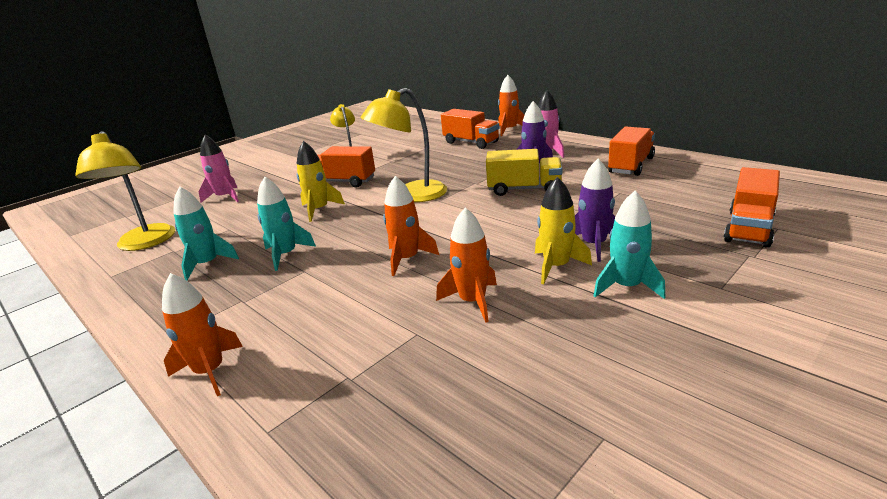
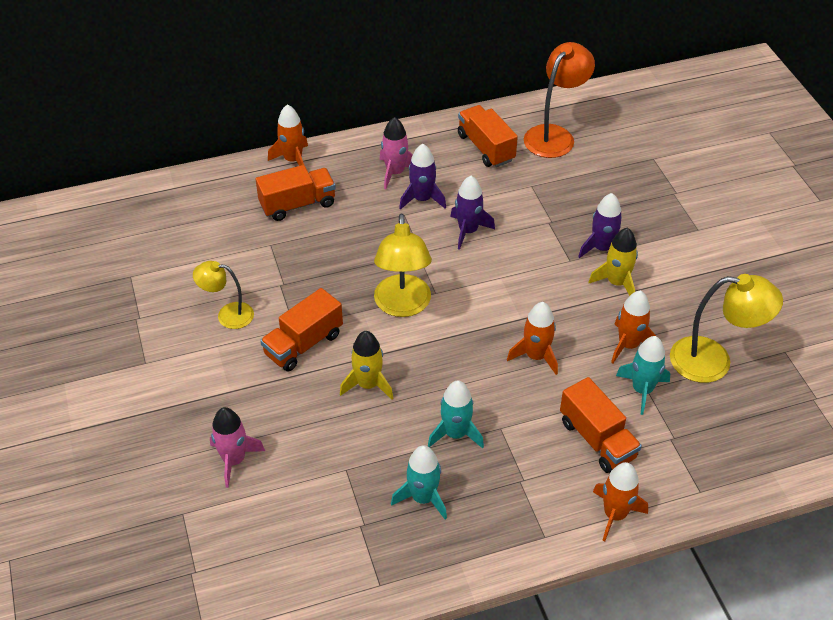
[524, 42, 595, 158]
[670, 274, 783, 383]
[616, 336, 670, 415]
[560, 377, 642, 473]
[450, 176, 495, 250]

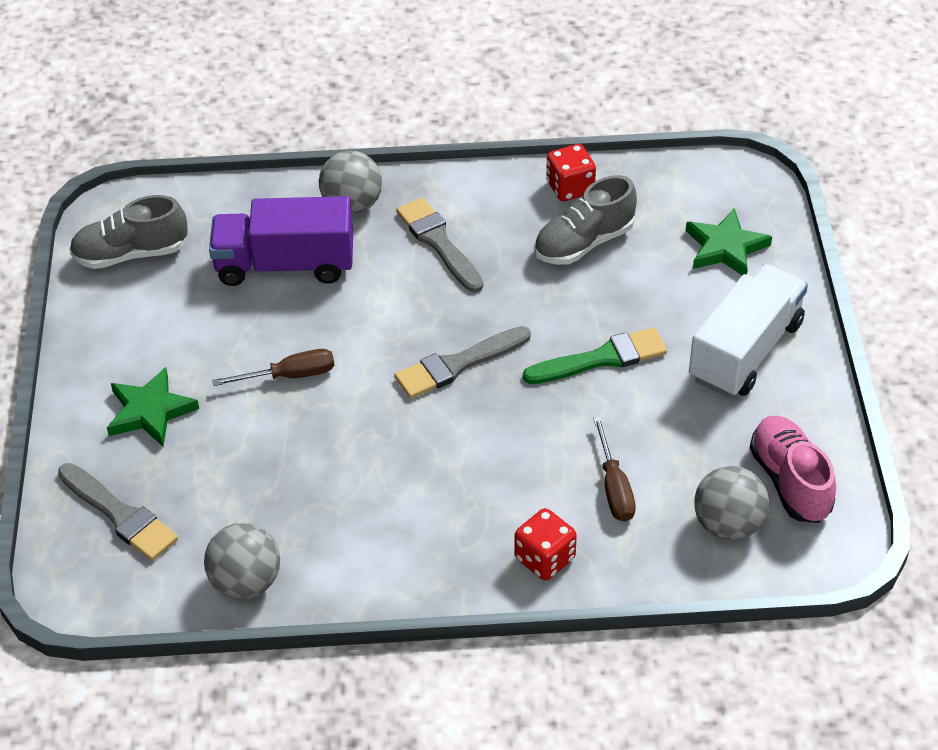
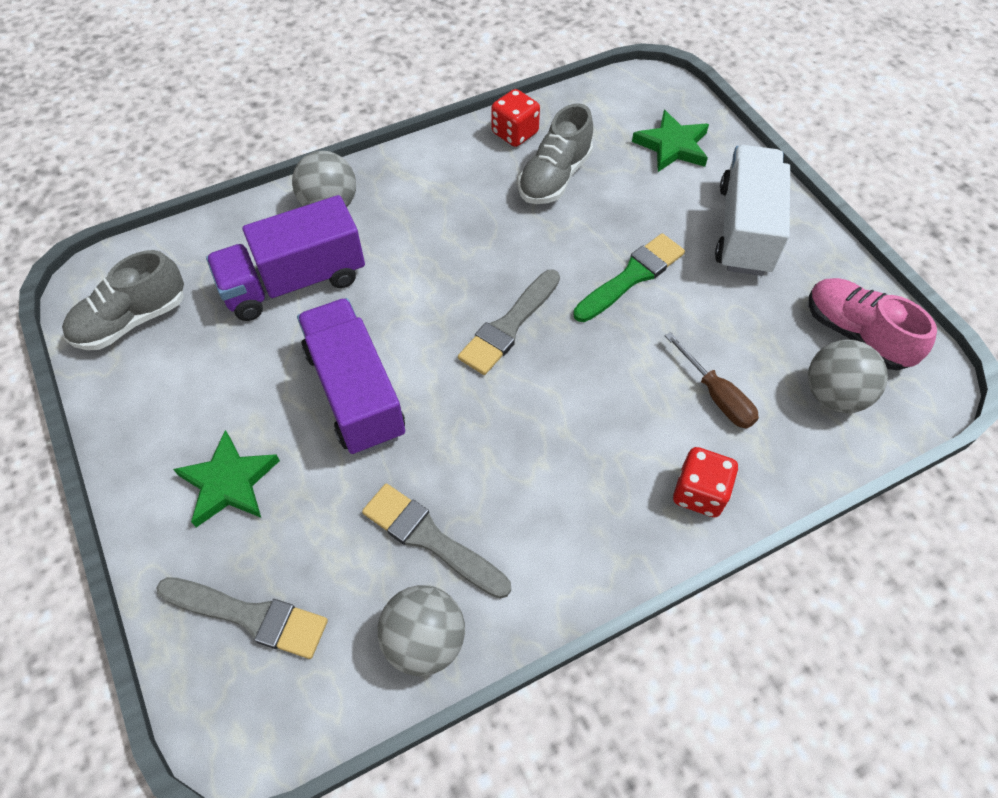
[362, 483, 511, 599]
[297, 298, 405, 455]

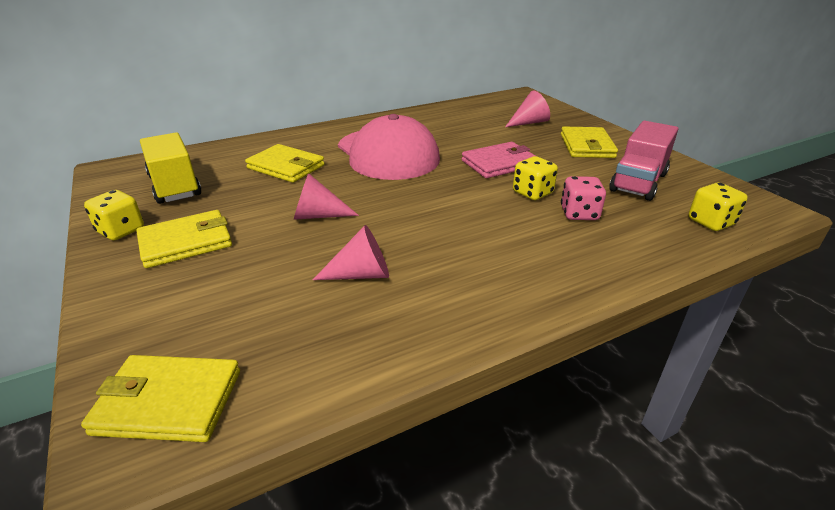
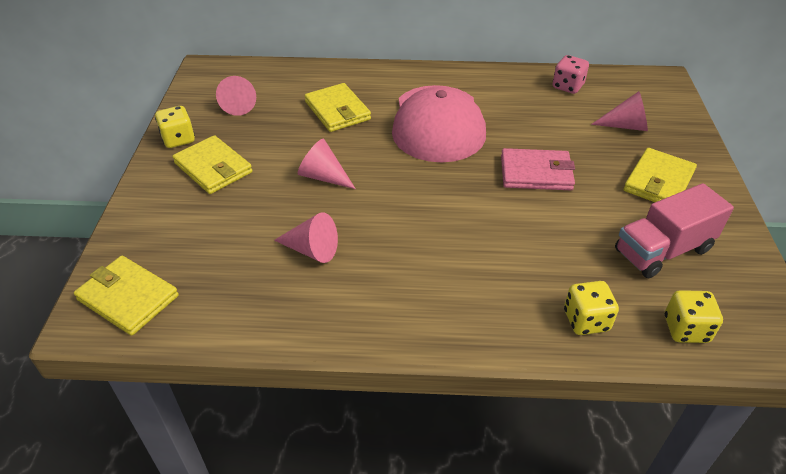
[564, 281, 619, 335]
[553, 55, 589, 94]
[216, 76, 256, 116]
[172, 135, 252, 194]

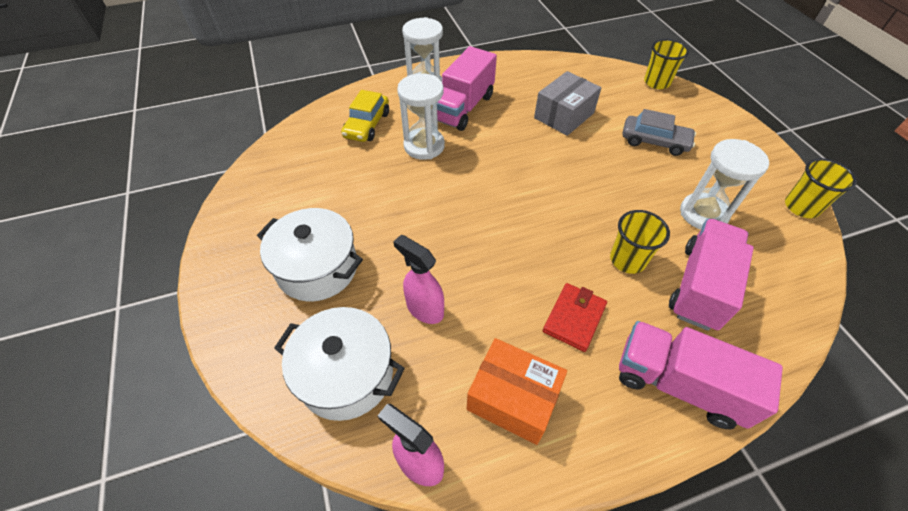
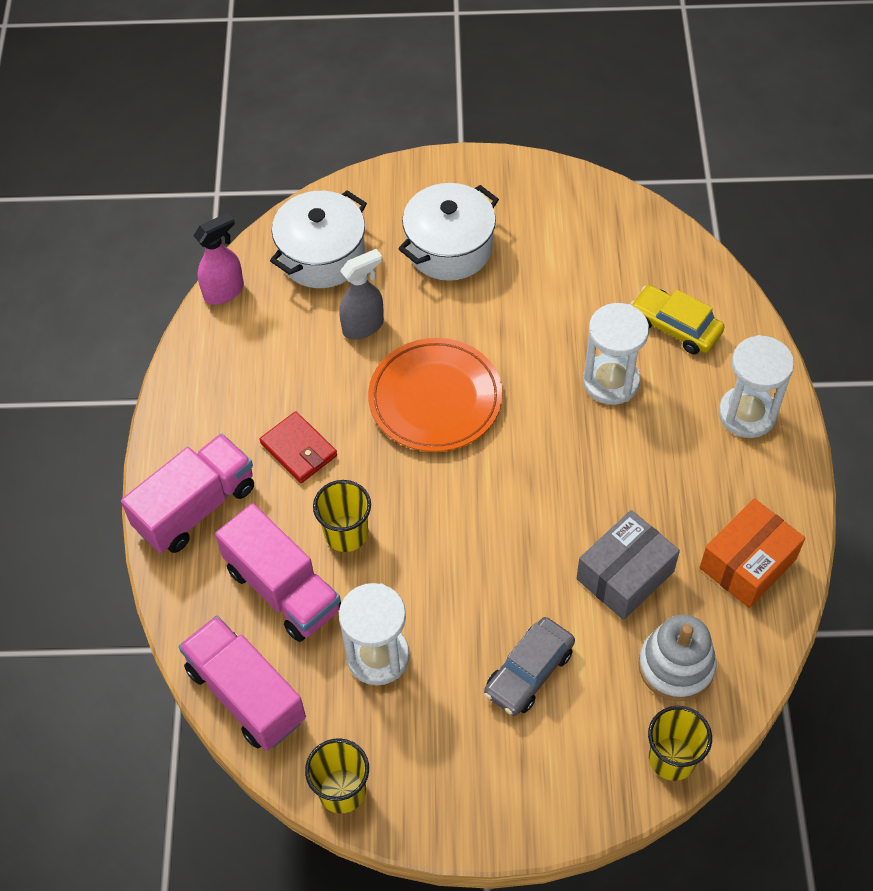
[368, 338, 503, 452]
[638, 614, 717, 701]
[179, 616, 306, 751]
[700, 498, 805, 608]
[339, 249, 384, 339]
[576, 510, 680, 620]

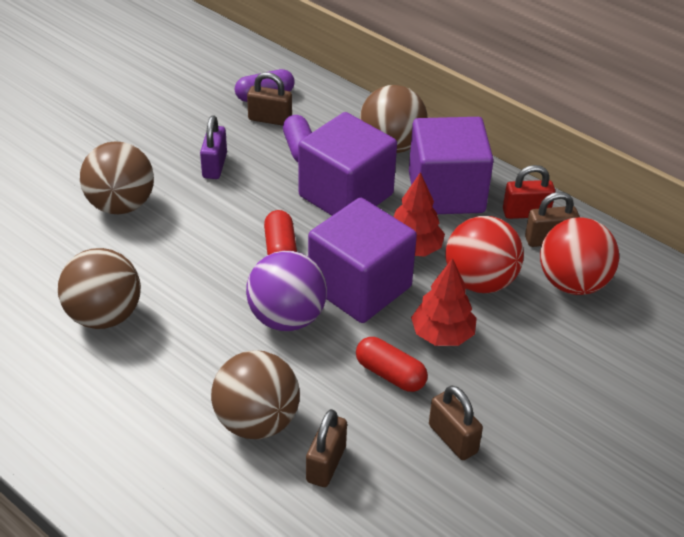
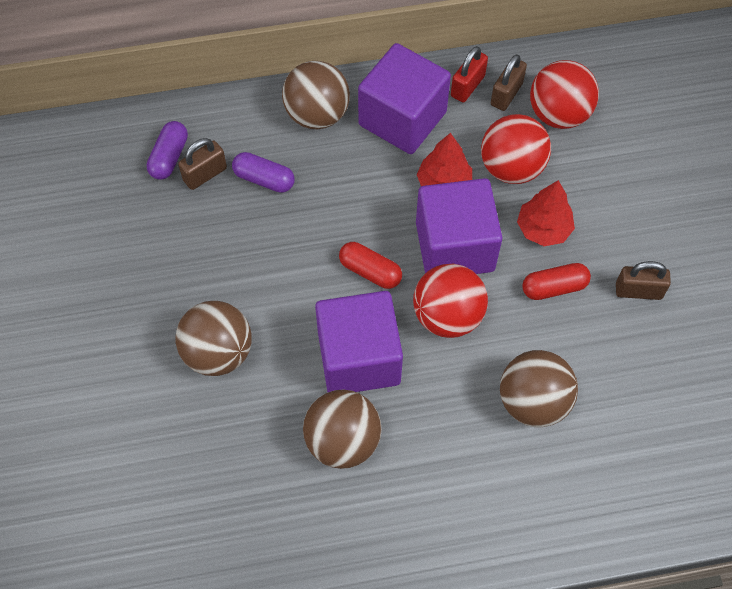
[200, 116, 227, 179] (first image)
[306, 409, 347, 487] (first image)
[315, 291, 403, 392]
[413, 264, 488, 338]

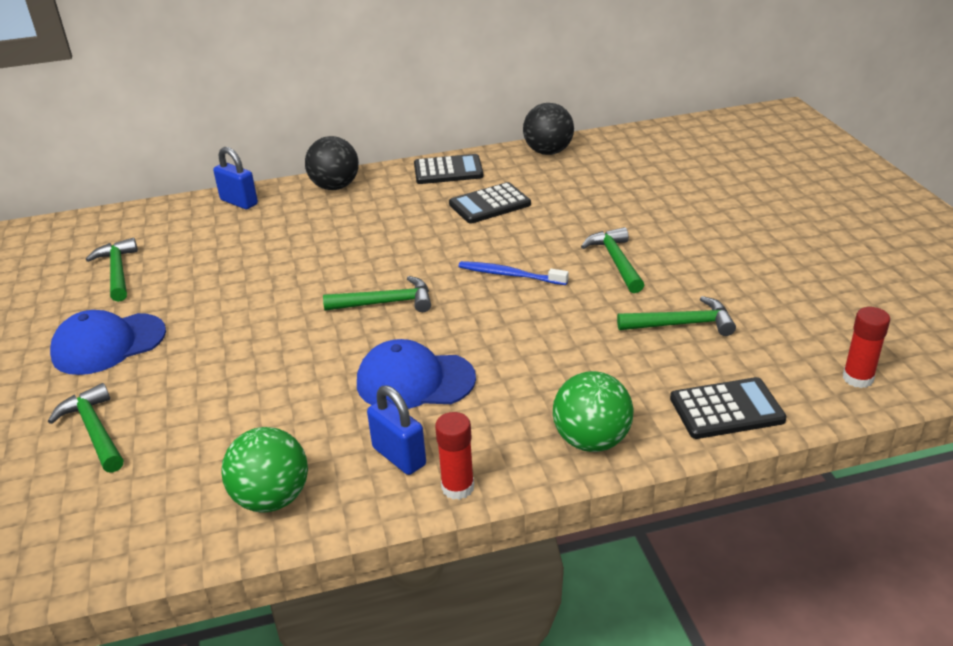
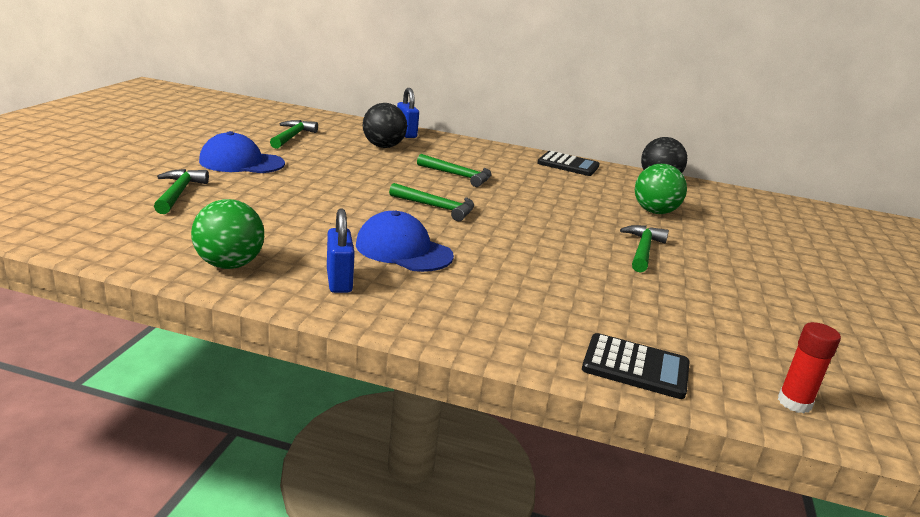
[435, 412, 474, 500] (first image)
[449, 182, 531, 224] (first image)
[458, 261, 569, 285] (first image)
[362, 103, 407, 148]
[635, 164, 687, 214]
[417, 154, 491, 187]

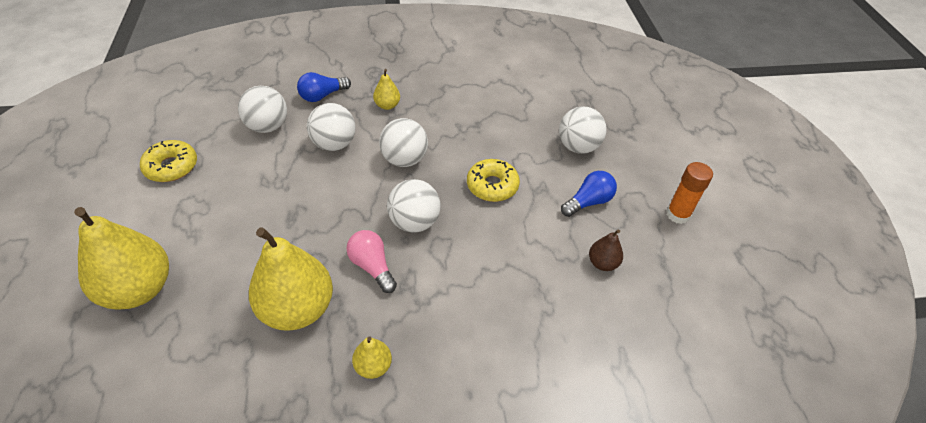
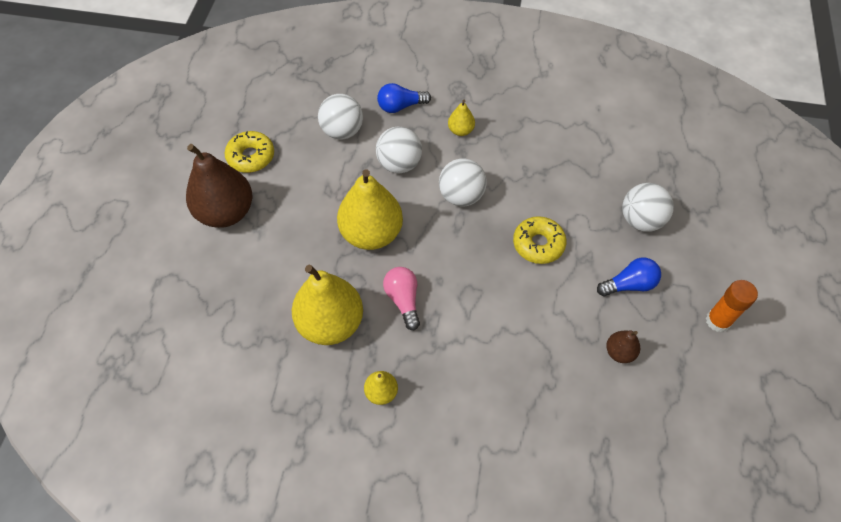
[387, 179, 441, 233] (first image)
[186, 144, 252, 228]
[337, 169, 403, 250]

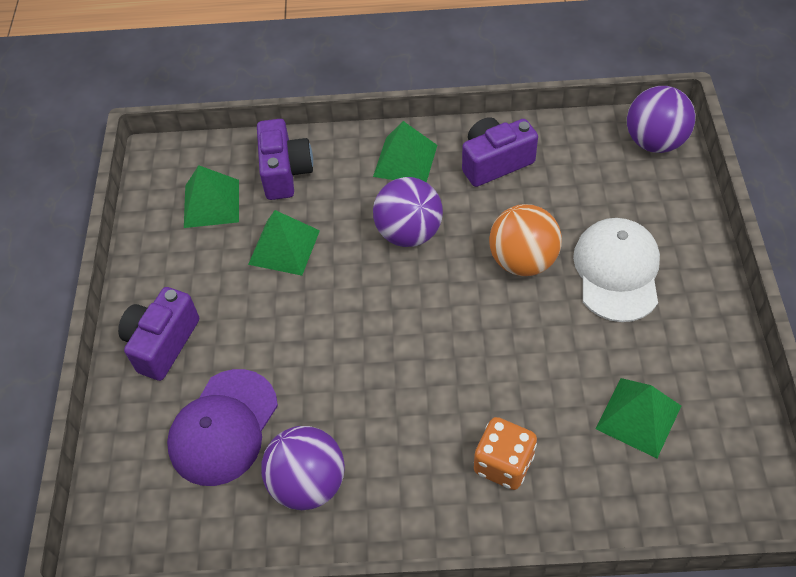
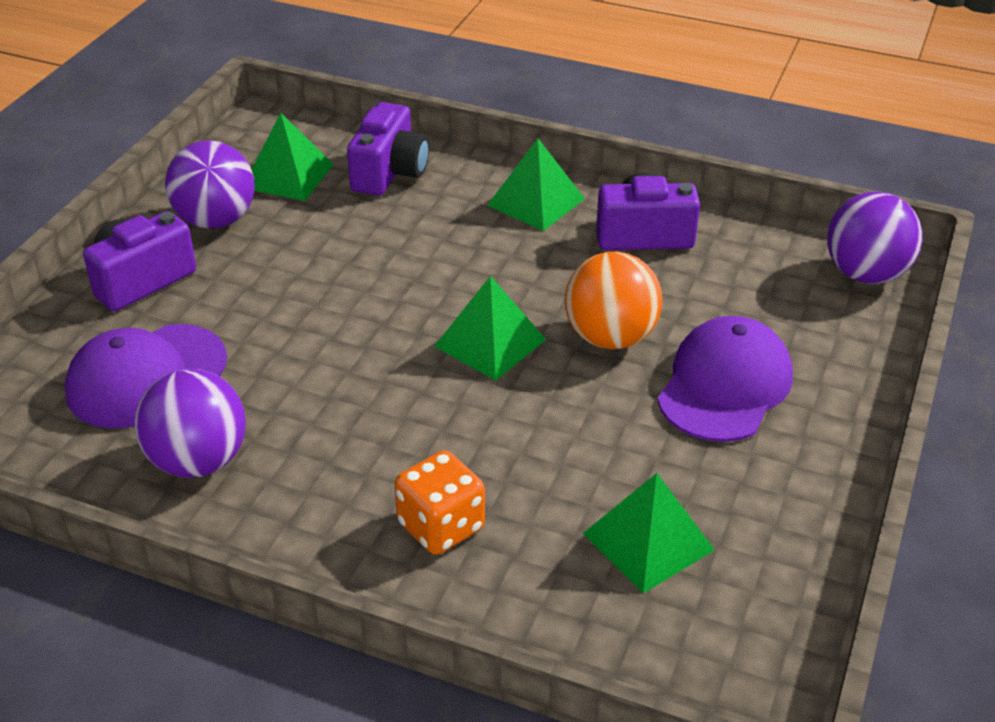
[434, 276, 546, 381]
[165, 140, 255, 229]
[657, 316, 793, 442]

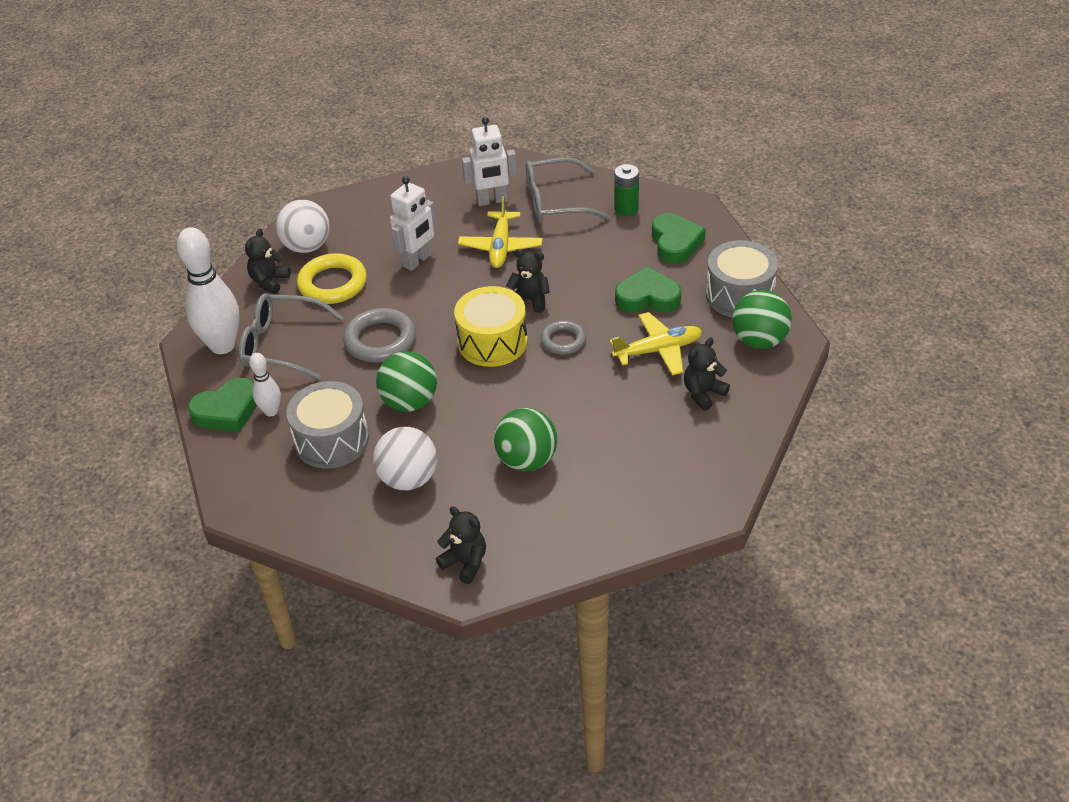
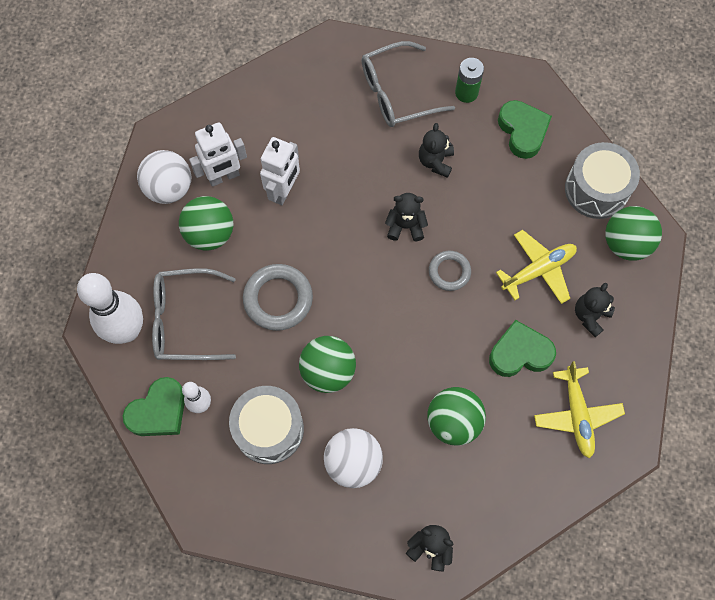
[454, 286, 528, 367] (first image)
[419, 123, 454, 178]
[534, 361, 625, 458]
[189, 122, 247, 187]
[489, 320, 556, 377]
[179, 196, 233, 251]

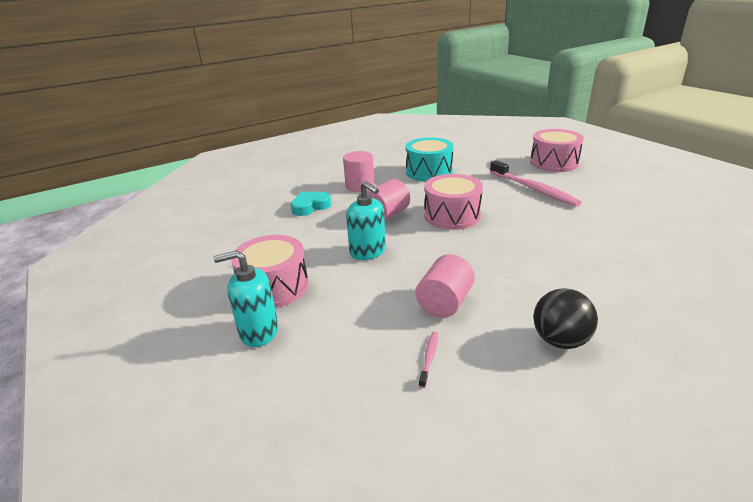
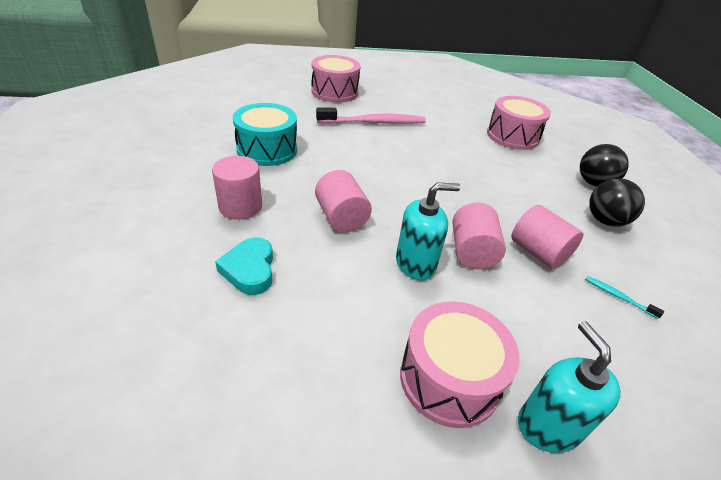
[453, 202, 506, 269]
[580, 144, 629, 187]
[487, 96, 551, 150]
[585, 276, 664, 319]
[518, 321, 621, 453]

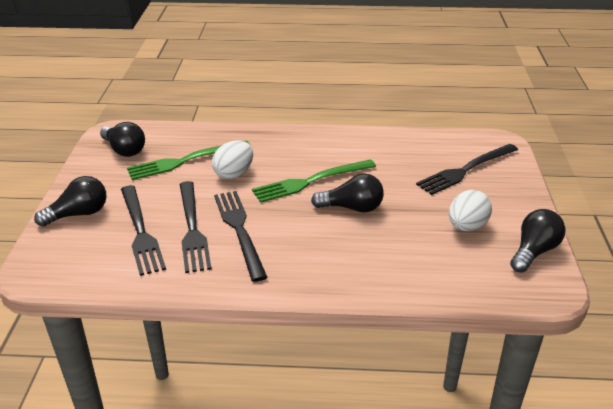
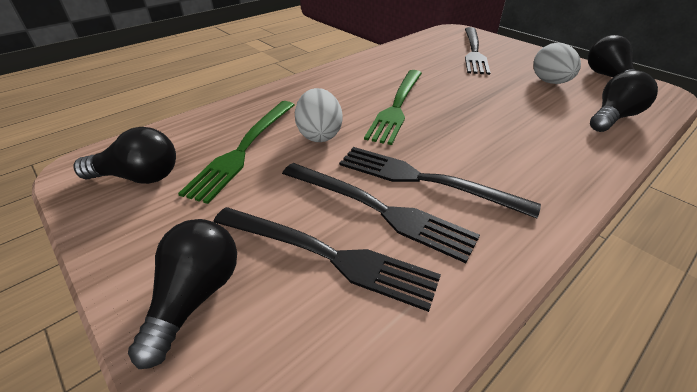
[590, 70, 658, 132]

